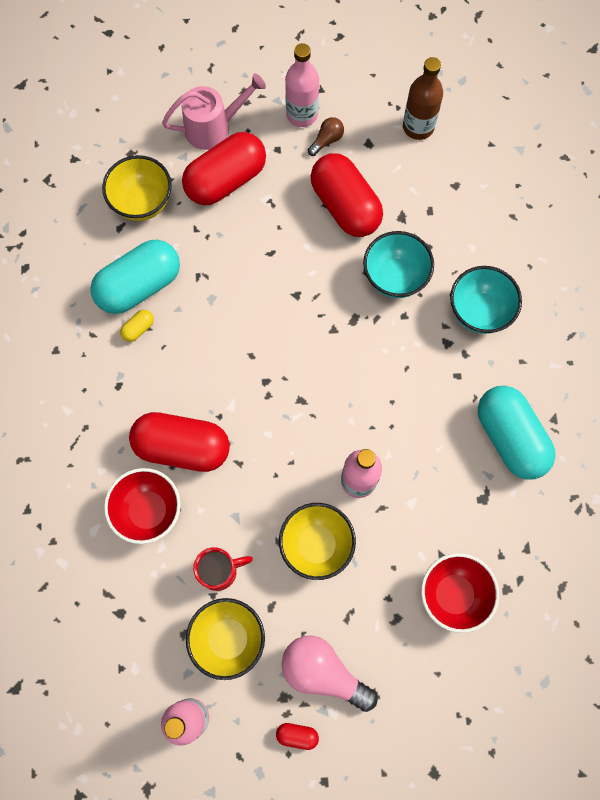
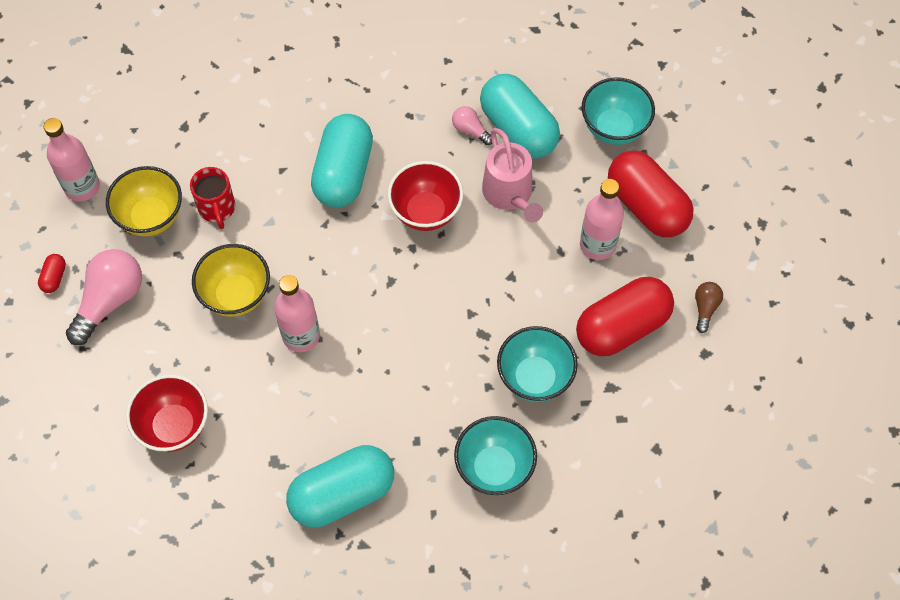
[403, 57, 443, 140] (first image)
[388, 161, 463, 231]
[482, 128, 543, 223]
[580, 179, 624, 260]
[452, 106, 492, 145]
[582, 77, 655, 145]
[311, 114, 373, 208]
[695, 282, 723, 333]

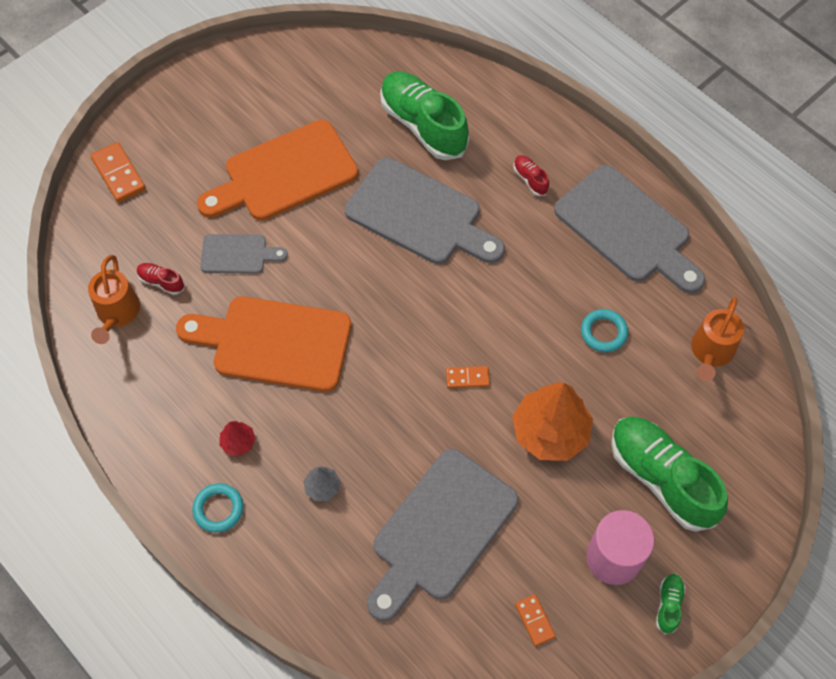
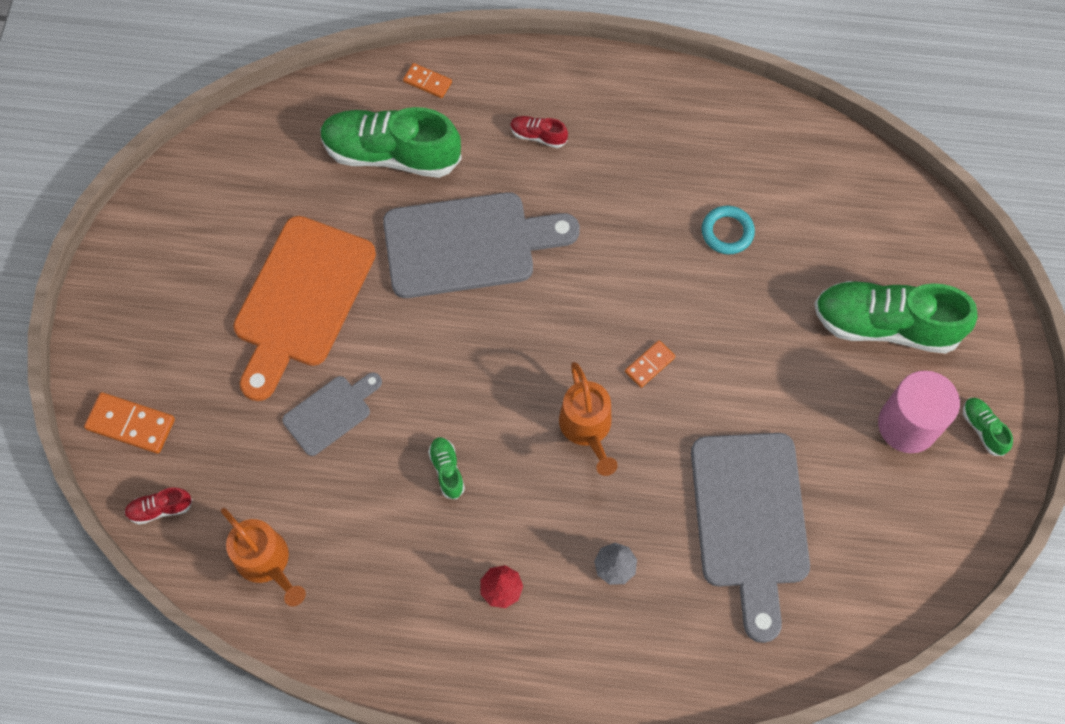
[192, 483, 244, 533] (first image)
[512, 382, 593, 461] (first image)
[554, 165, 705, 294] (first image)
[124, 487, 193, 525]
[403, 63, 452, 98]
[559, 362, 618, 476]
[428, 437, 465, 500]

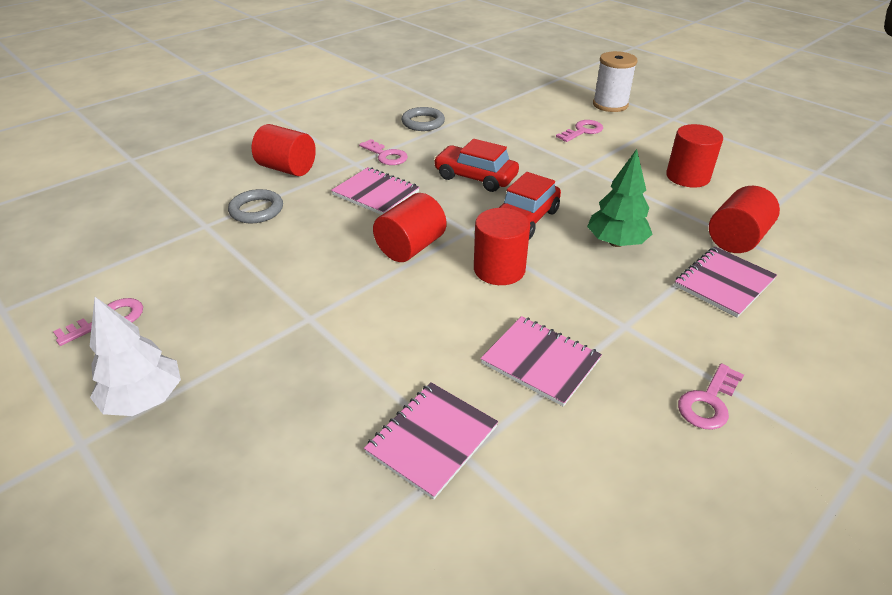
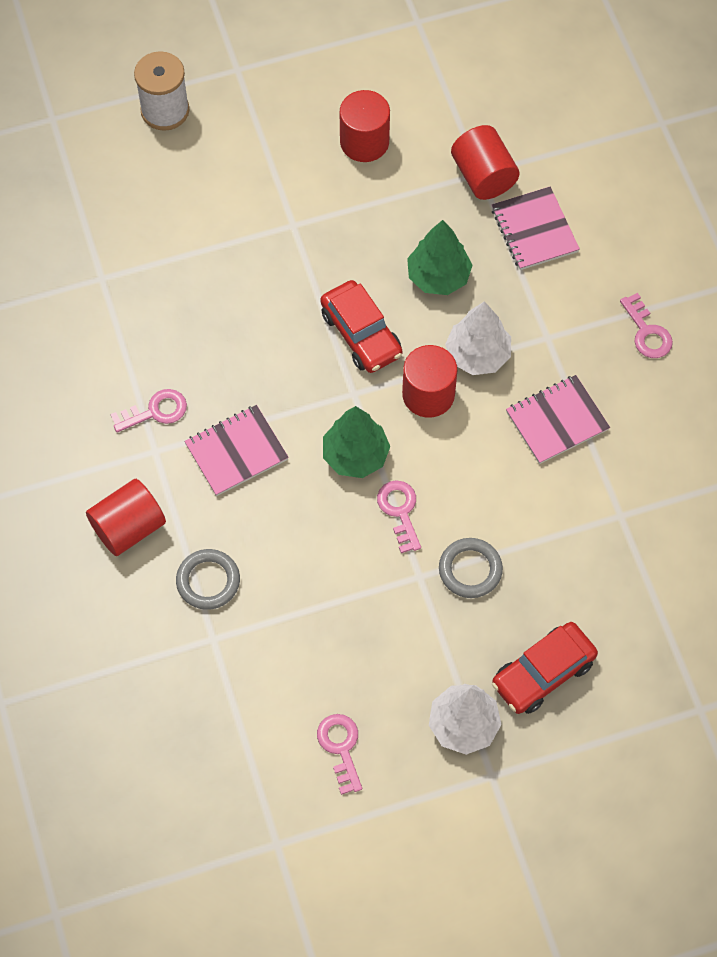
[364, 382, 498, 500] (first image)
[445, 301, 511, 375]
[439, 538, 503, 598]
[492, 622, 598, 714]
[377, 480, 421, 553]
[323, 406, 390, 478]

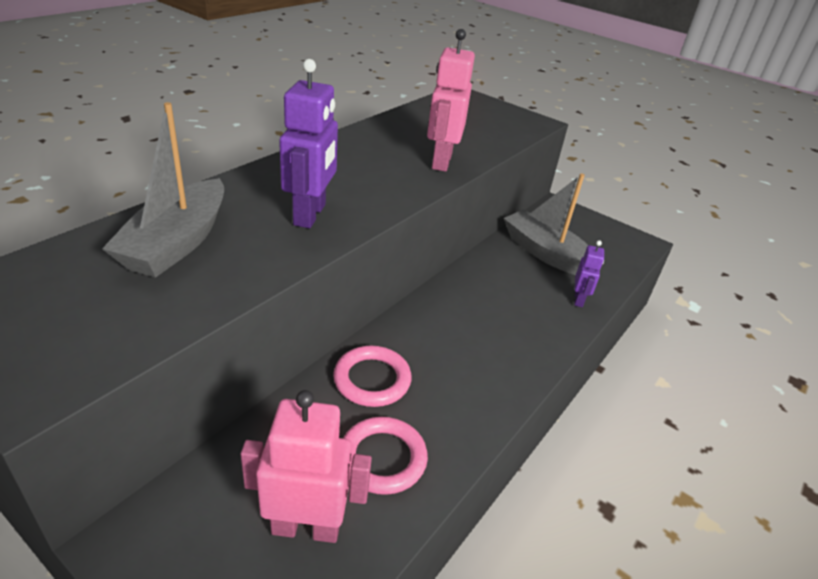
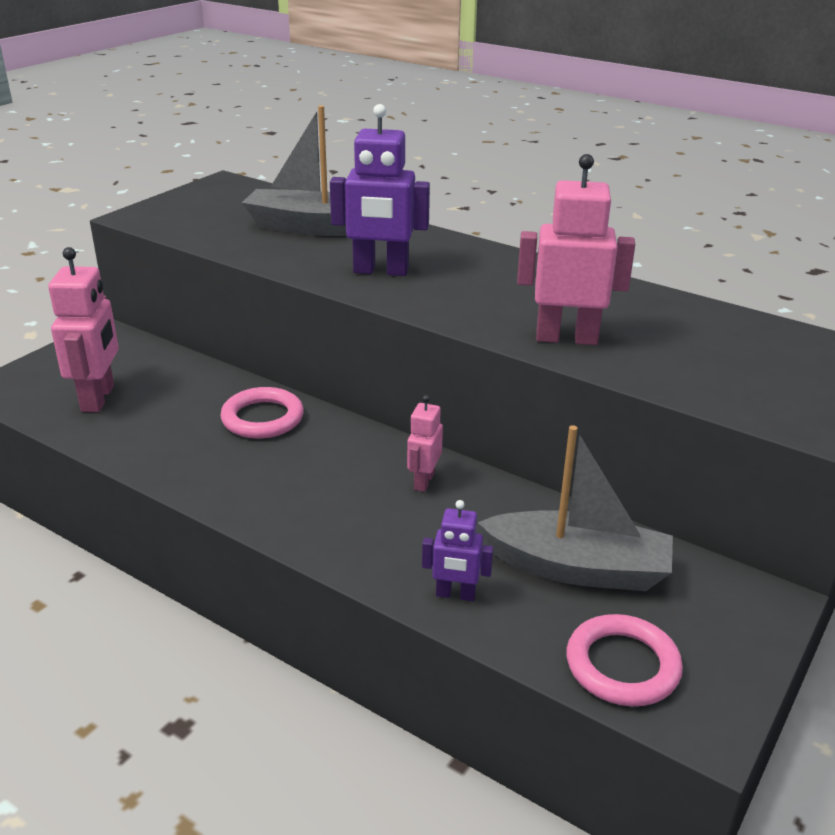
[407, 395, 443, 492]
[566, 614, 683, 706]
[477, 425, 673, 591]

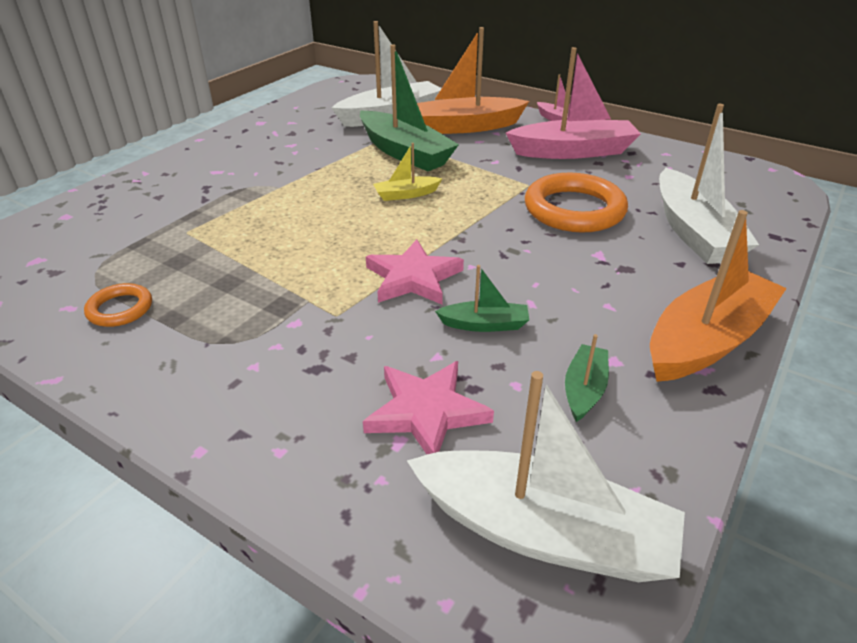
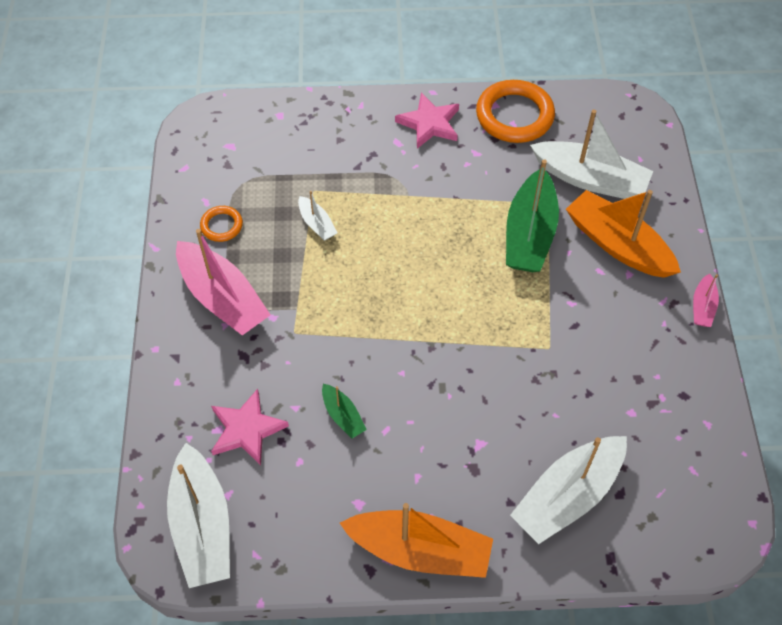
[373, 143, 443, 201] (first image)
[565, 334, 609, 422] (first image)
[298, 191, 338, 241]
[395, 93, 459, 149]
[176, 229, 270, 335]
[476, 80, 555, 143]

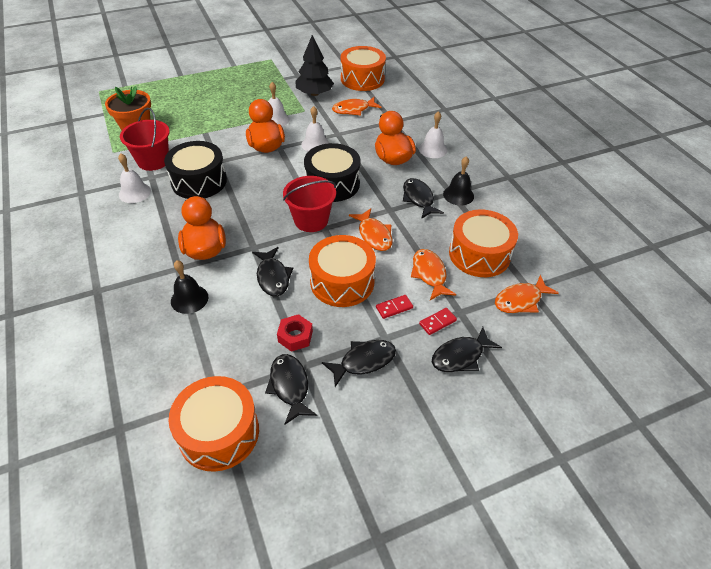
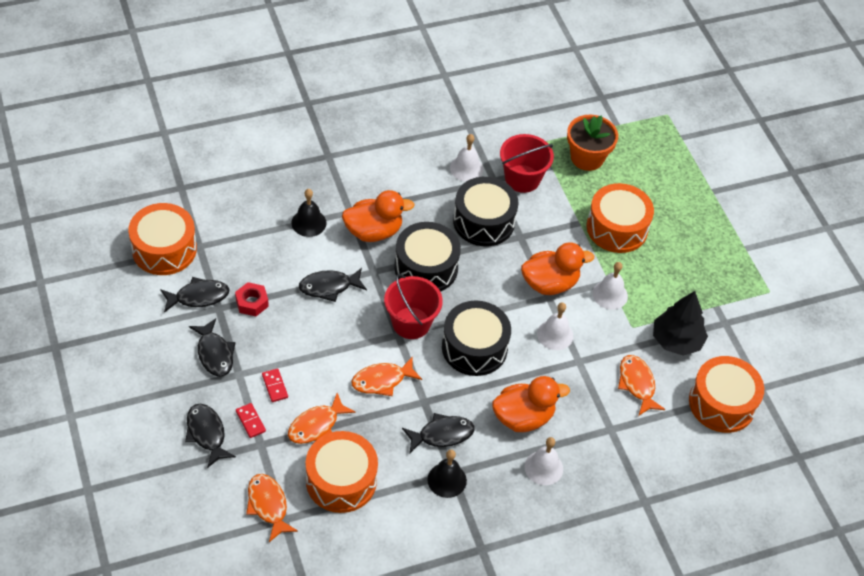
[394, 222, 461, 292]
[587, 183, 654, 253]
[288, 393, 355, 444]

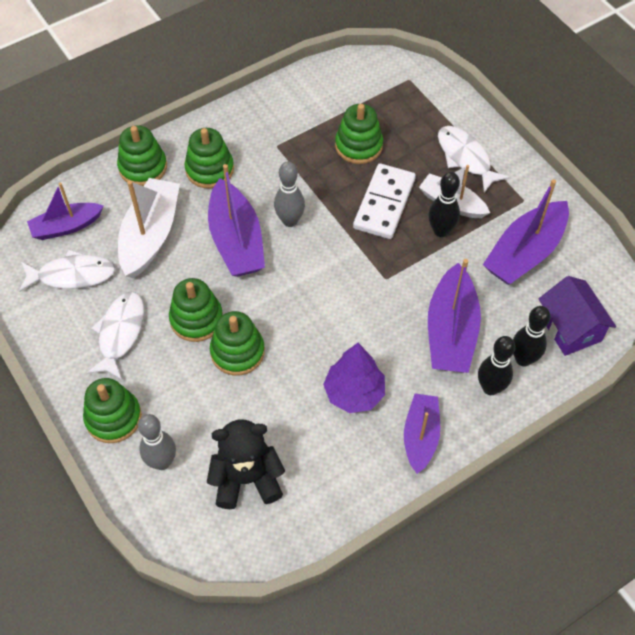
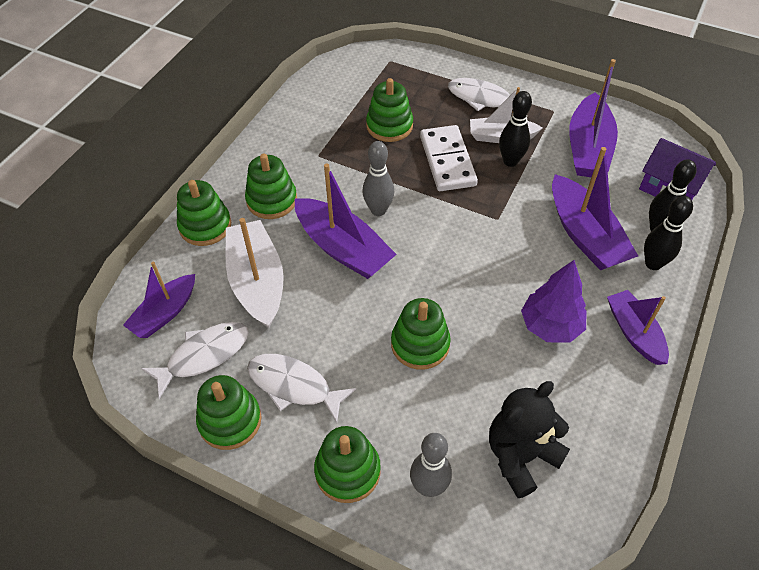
[196, 375, 262, 450]
[247, 354, 356, 423]

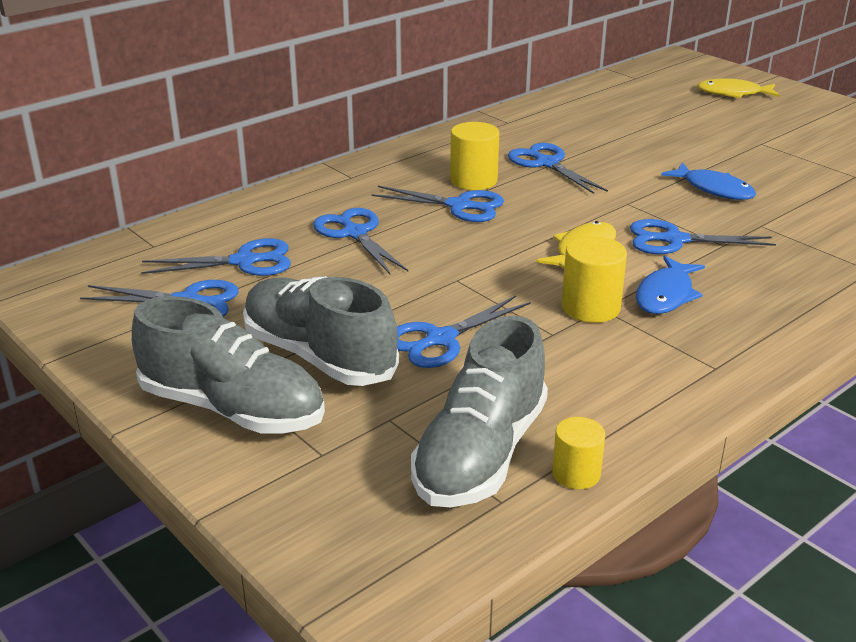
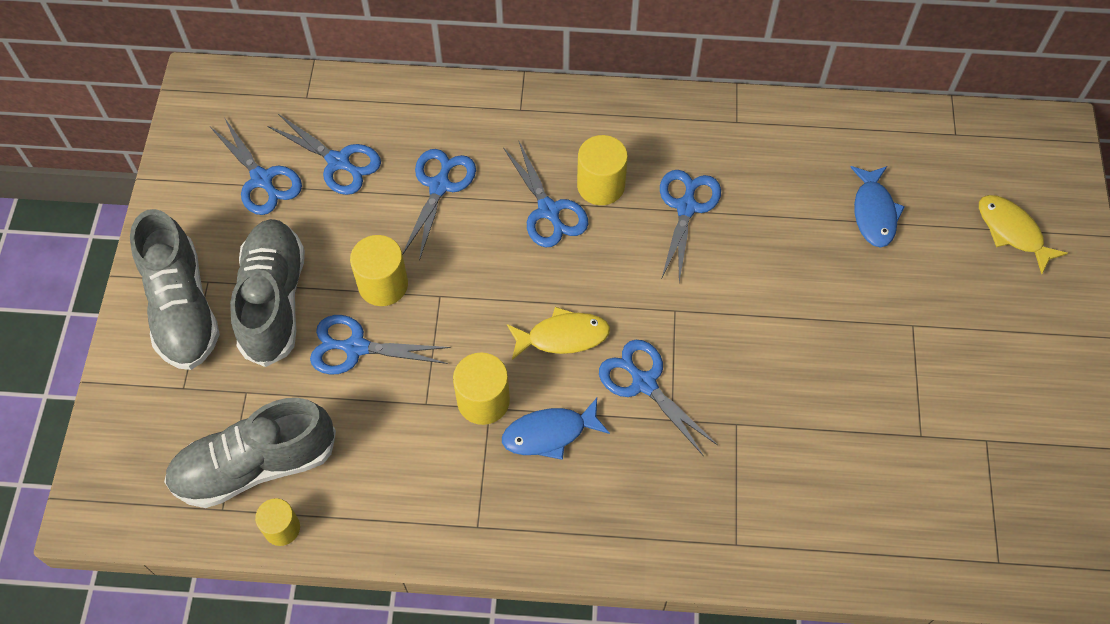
[350, 235, 408, 306]
[850, 166, 905, 248]

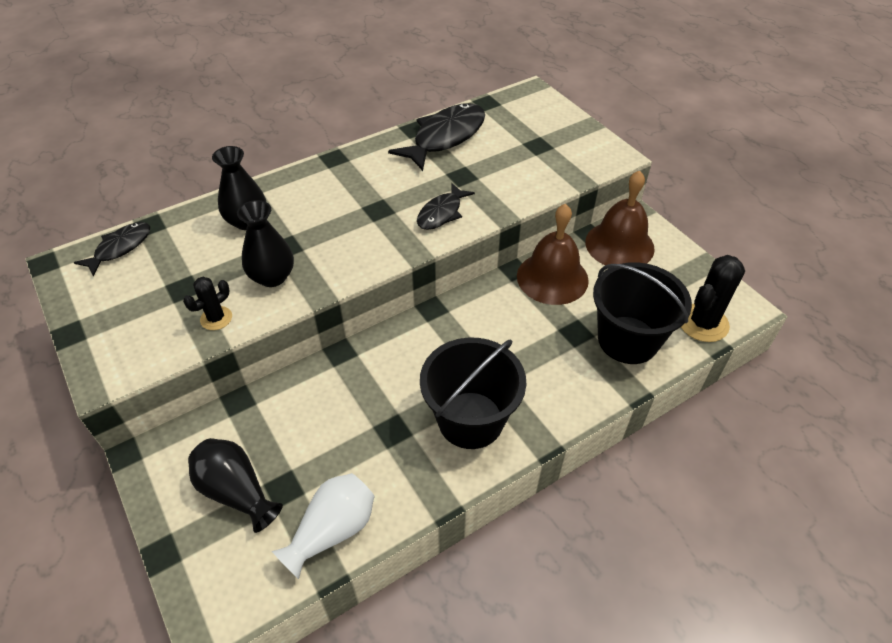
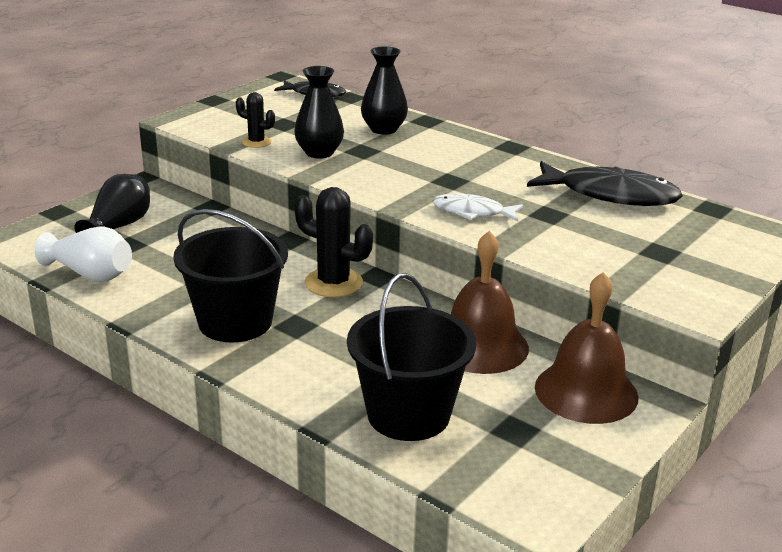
[295, 187, 373, 297]
[433, 193, 523, 222]

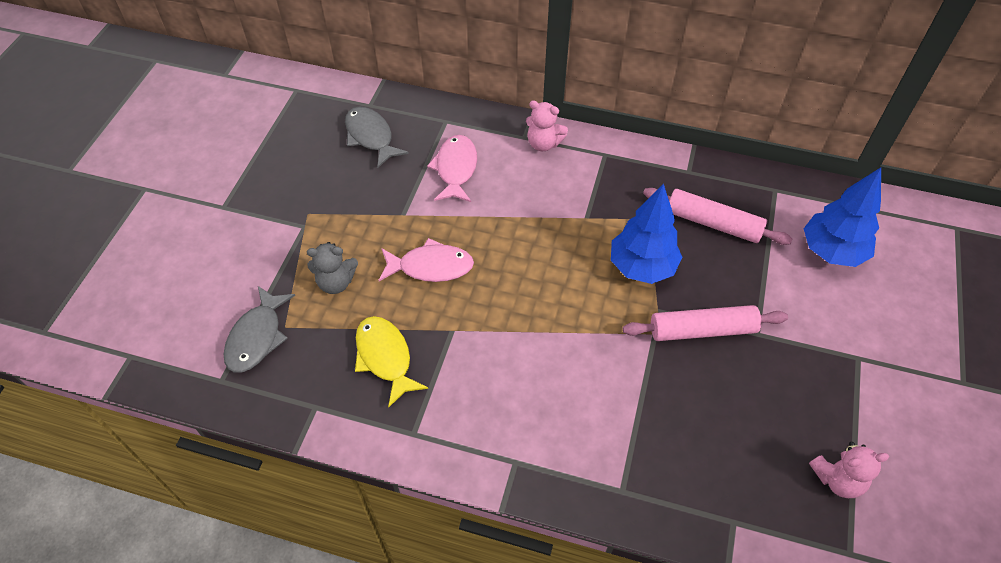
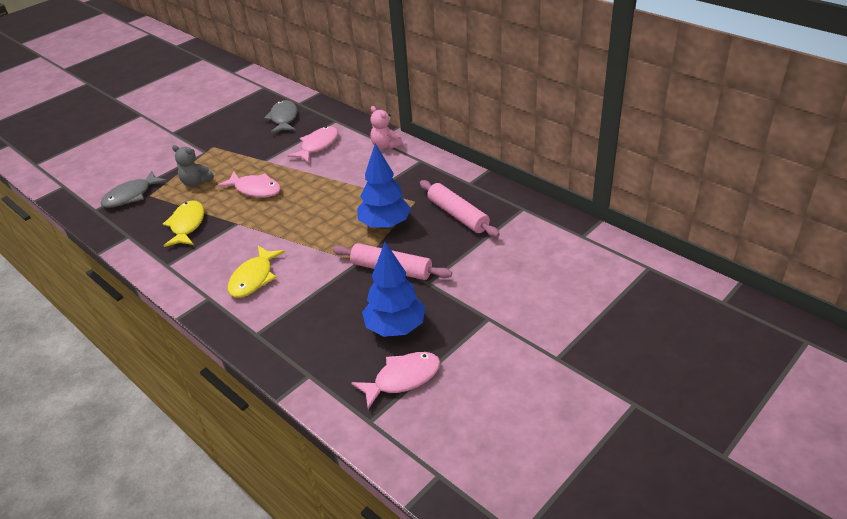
[228, 246, 285, 298]
[362, 242, 425, 337]
[351, 352, 441, 409]

